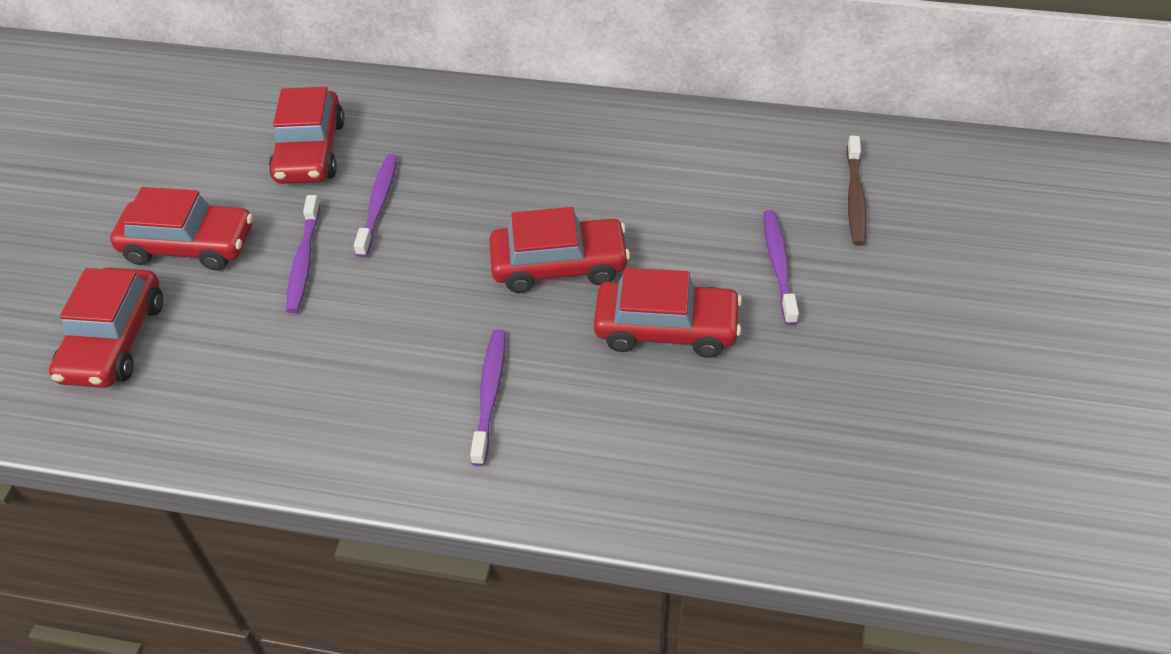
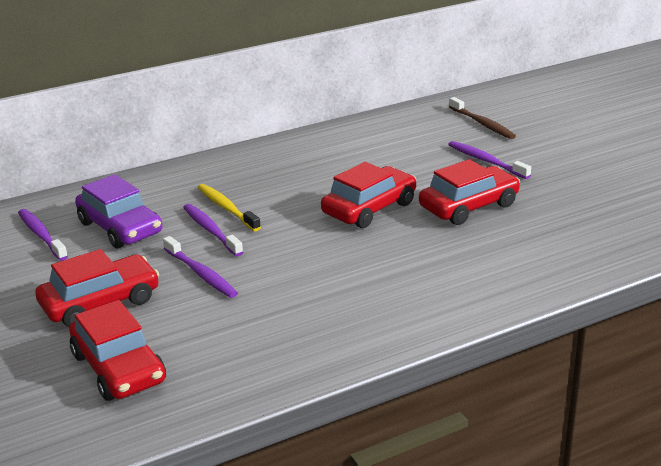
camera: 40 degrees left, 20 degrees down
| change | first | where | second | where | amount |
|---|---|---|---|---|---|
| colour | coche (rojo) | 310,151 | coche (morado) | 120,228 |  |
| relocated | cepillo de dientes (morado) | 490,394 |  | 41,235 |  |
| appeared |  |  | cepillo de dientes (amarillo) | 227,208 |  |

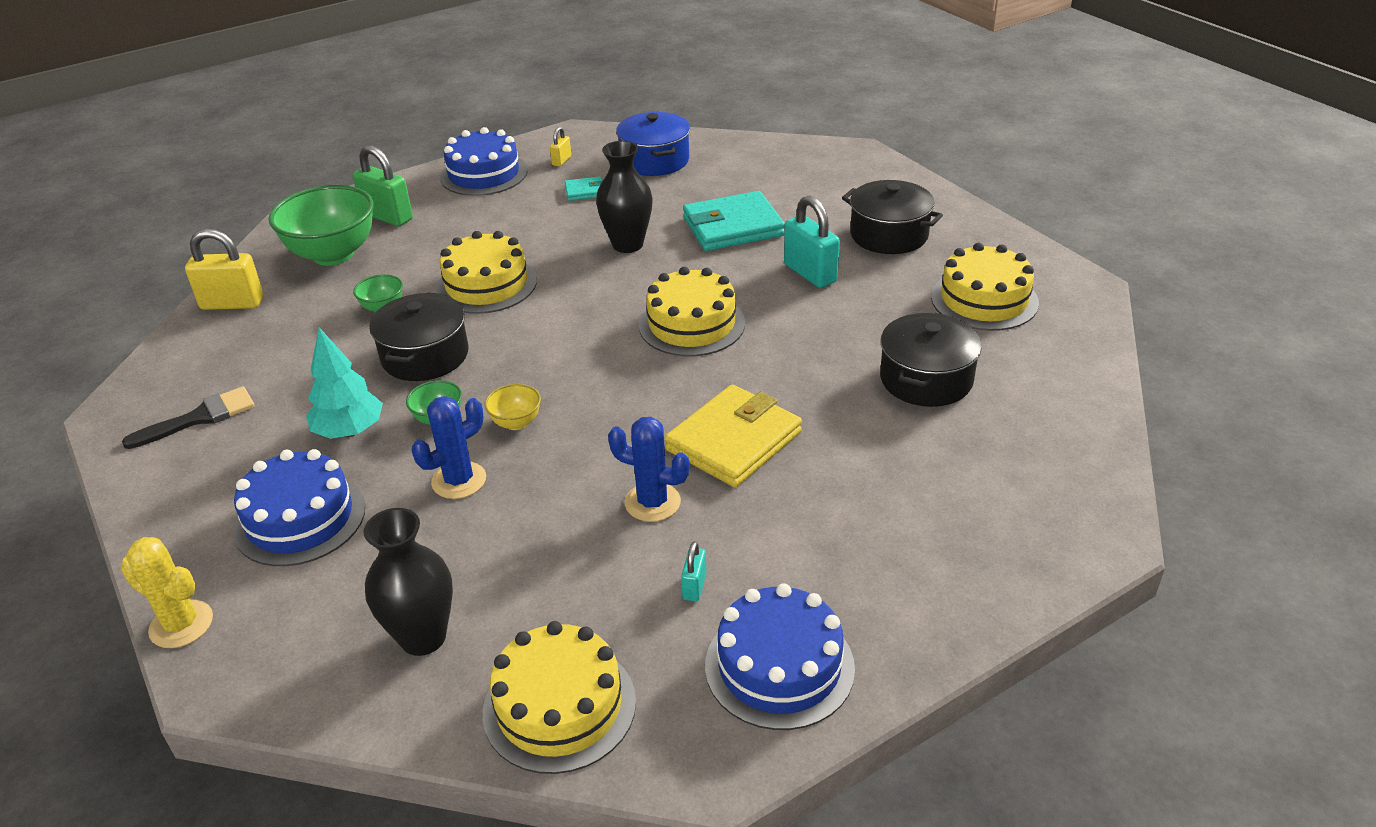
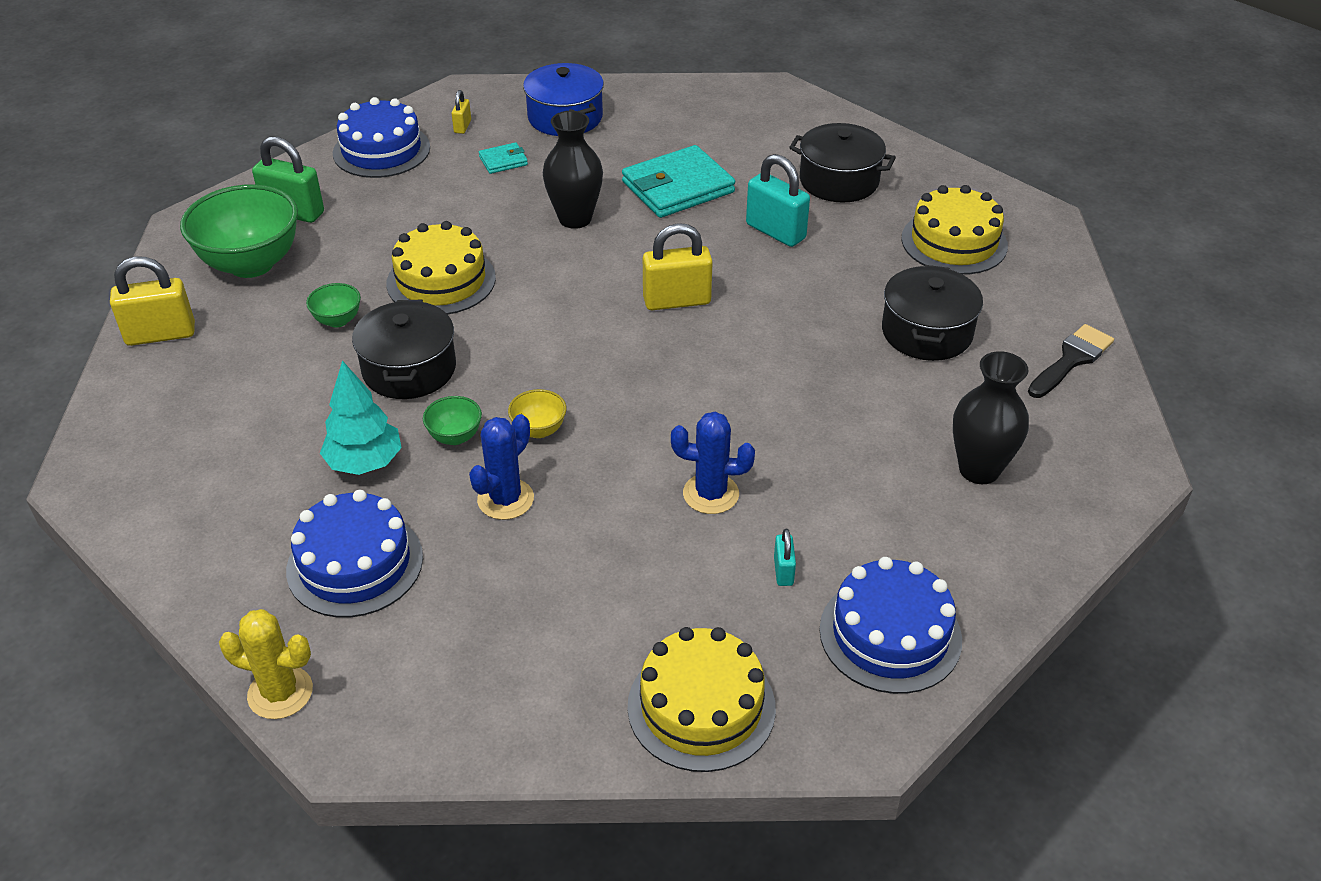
camera: 15 degrees left, 5 degrees up
| change | first | where | second | where | amount |
|---|---|---|---|---|---|
| relocated | pincel (negro) | 200,418 |  | 1071,359 |  |
| relocated | florero (negro) | 423,637 |  | 979,470 |  |
| exchanged | tarta (amarillo) | 691,324 | candado (amarillo) | 677,301 |  |
| missing | cartera (amarillo) | 733,441 |  |  |  |

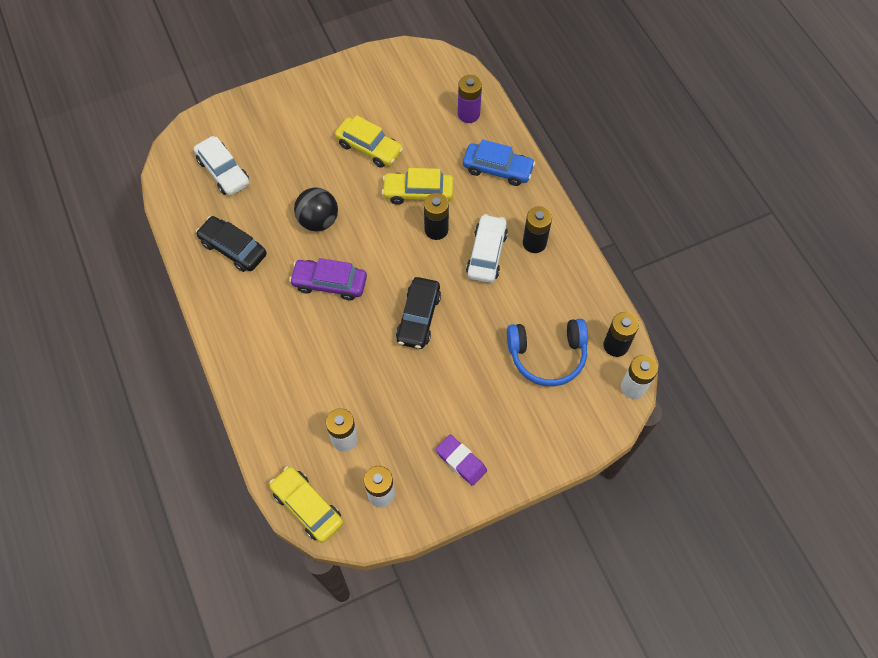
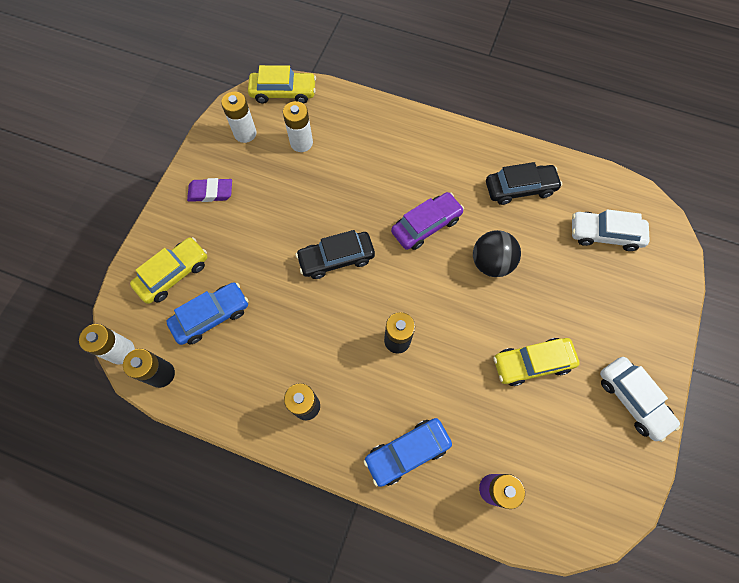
camera: 135 degrees right, 5 degrees up
| change | first | where | second | where | amount |
|---|---|---|---|---|---|
| relocated | coche (amarillo) | 418,193 |  | 174,274 |  |
| spun | coche (negro) | 418,317 |  | 336,258 | 75 degrees counterclockwise |
| relocated | coche (blanco) | 486,254 |  | 632,400 |  |
| exchanged | auriculares (azul) | 547,355 | coche (azul) | 211,316 |  |

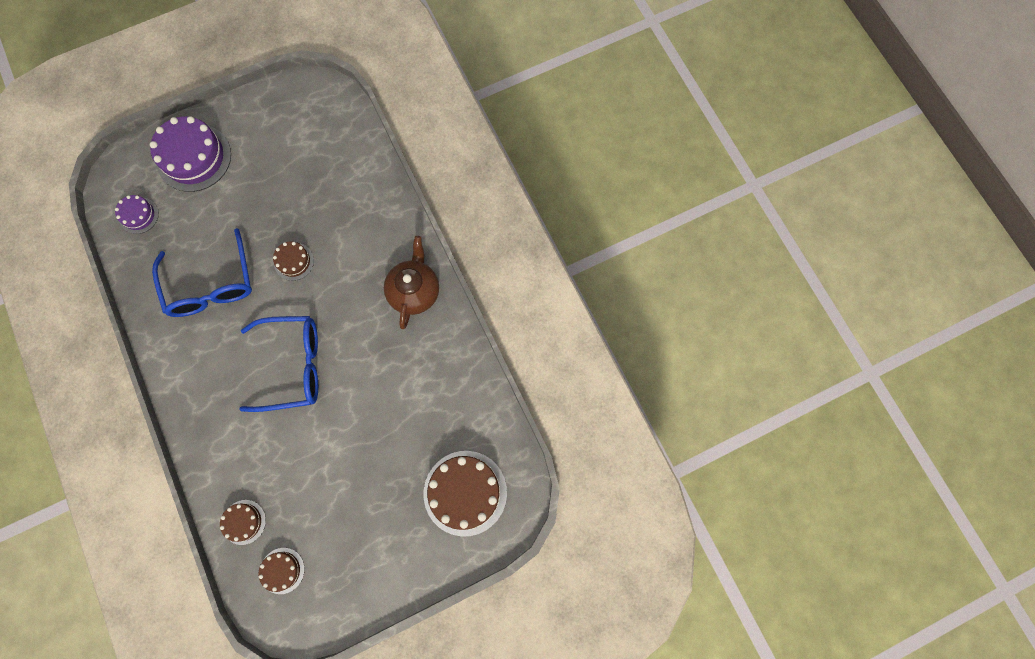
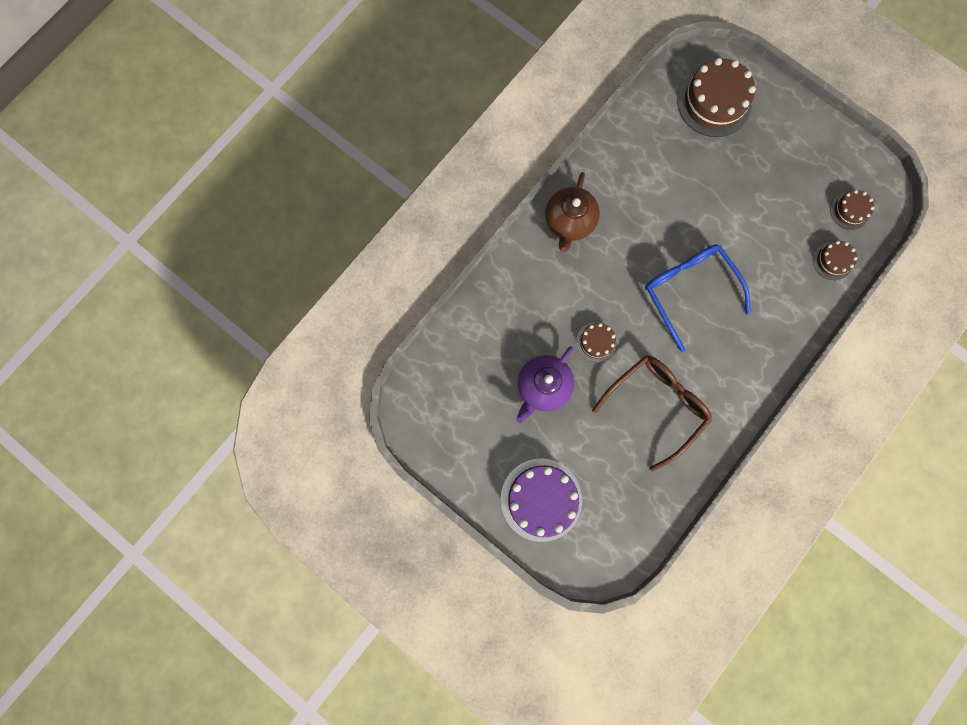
camera: 115 degrees left, 5 degrees up
| change | first | where | second | where | amount |
|---|---|---|---|---|---|
| missing | tarta (morado) | 139,215 |  |  |  |
| colour | gafas (azul) | 211,285 | gafas (marrón) | 656,406 |  |
| spun | tetera (marrón) | 414,291 |  | 569,222 | 60 degrees counterclockwise |
| appeared |  |  | tetera (morado) | 543,387 |  |

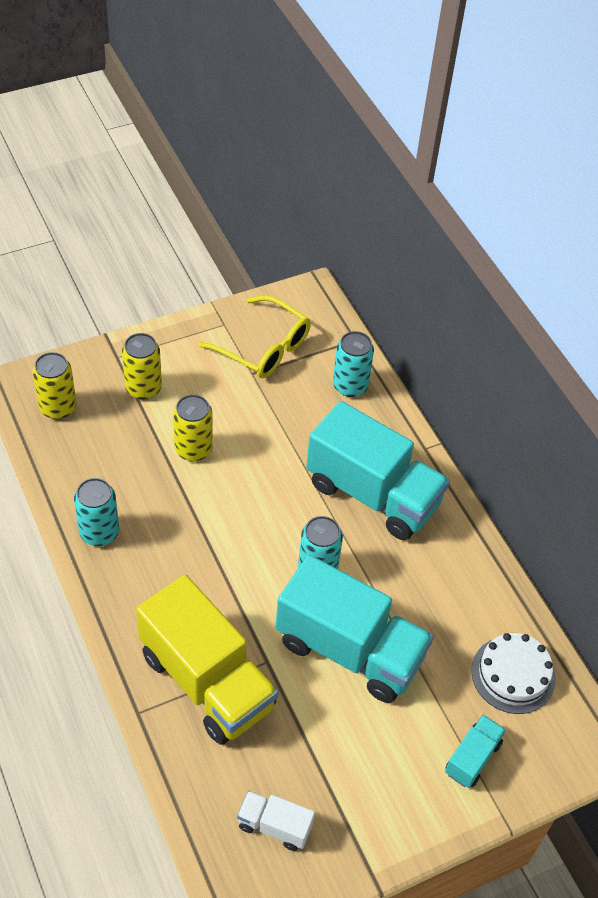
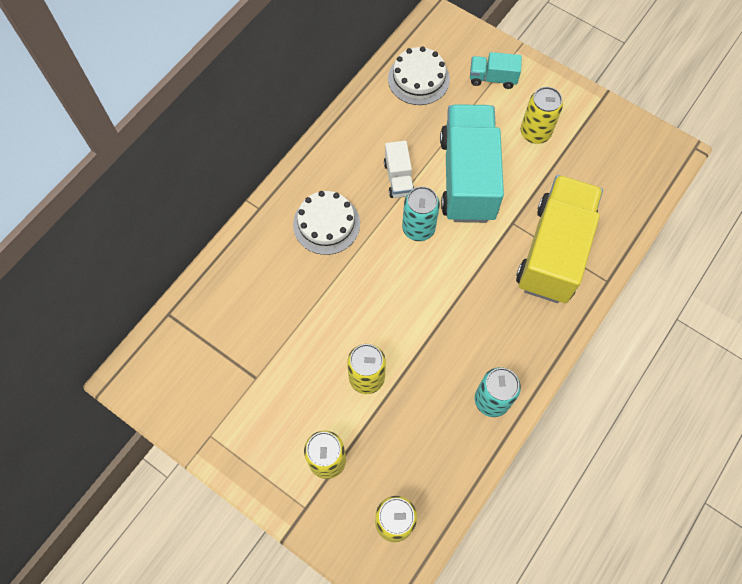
camera: 115 degrees left, 15 degrees up
| change | first | where | second | where | amount |
|---|---|---|---|---|---|
| missing | gafas (amarillo) | 264,347 |  |  |  |
| relocated | camión (blanco) | 274,826 |  | 398,178 |  |
| exchanged | camión (turquesa) | 373,494 | tarta (blanco) | 326,224 |  |
| missing | lata (turquesa) | 350,386 |  |  |  |
| appeared |  |  | lata (amarillo) | 535,133 |  |

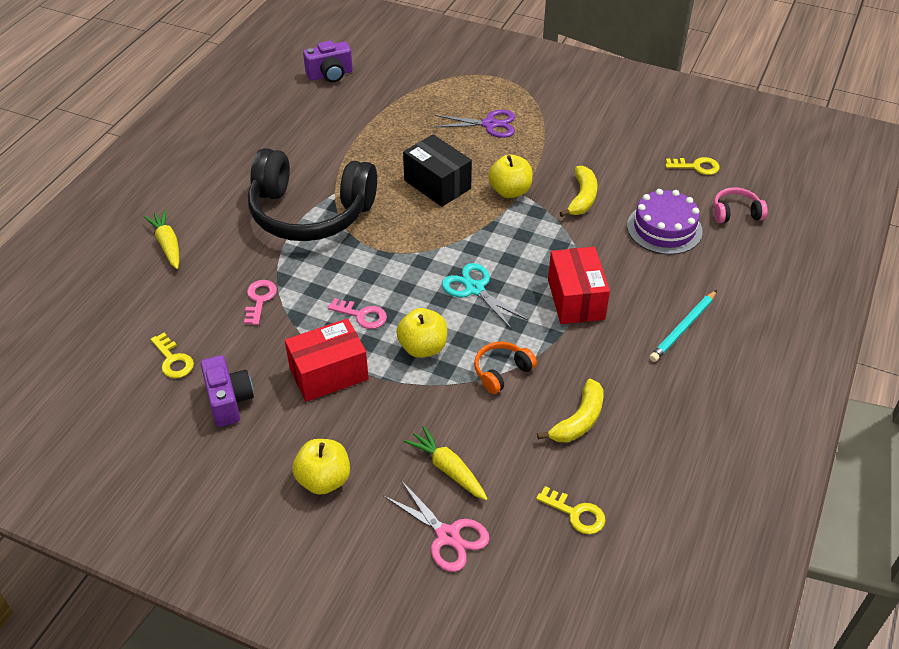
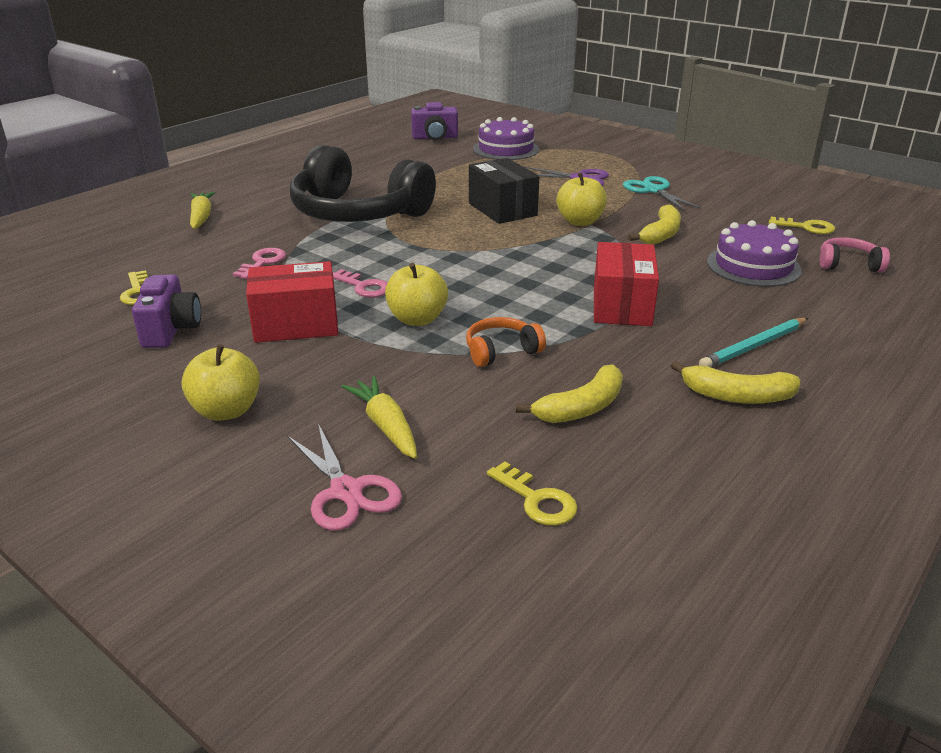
camera: 15 degrees right, 15 degrees down
| change | first | where | second | where | amount |
|---|---|---|---|---|---|
| relocated | tijeras (turquesa) | 474,289 |  | 653,190 |  |
| appeared |  |  | tarta (morado) | 506,149 |  |
| appeared |  |  | plátano (amarillo) | 737,396 |  |

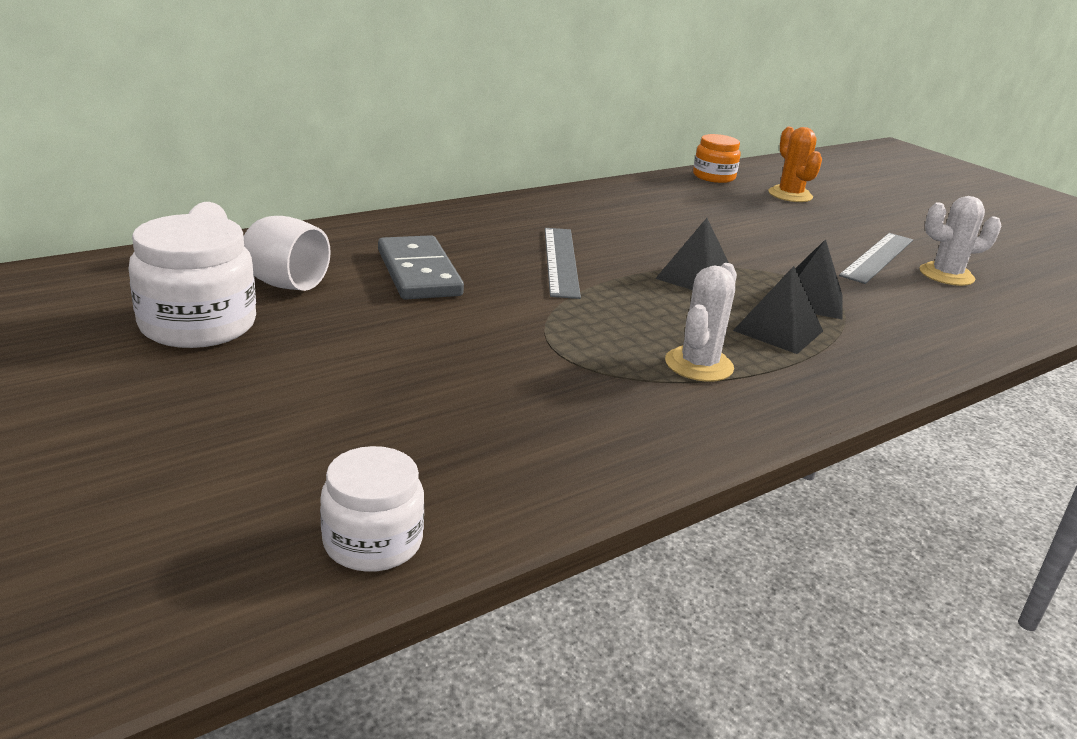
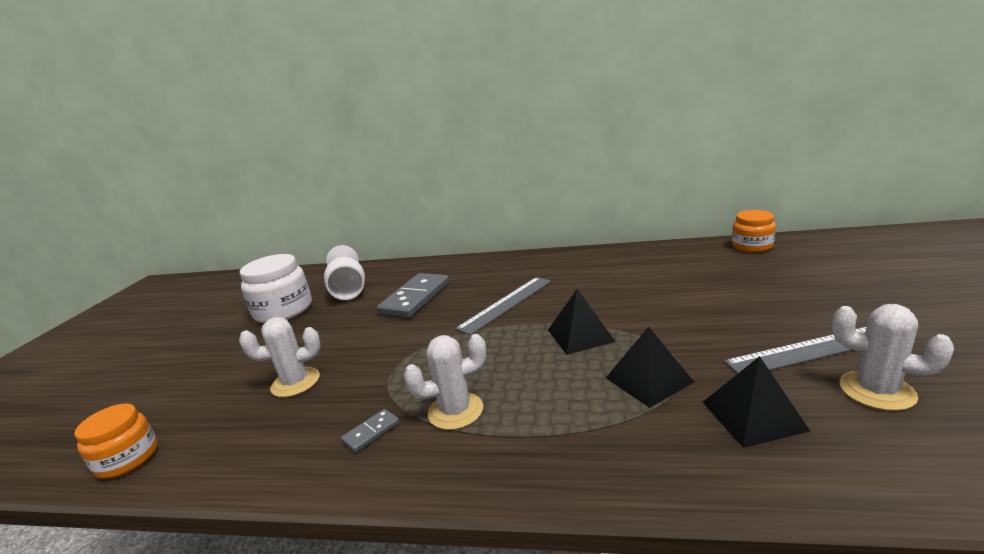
camera: 50 degrees right, 5 degrees down
| change | first | where | second | where | amount |
|---|---|---|---|---|---|
| colour | tarro (blanco) | 373,542 | tarro (naranja) | 127,459 |  |
| relocated | pirámide (negro) | 778,331 |  | 753,415 |  |
| missing | cactus (naranja) | 790,195 |  |  |  |
| appeared |  |  | cactus (blanco) | 295,382 |  |
| appeared |  |  | ficha de dominó (gris) | 371,432 |  |

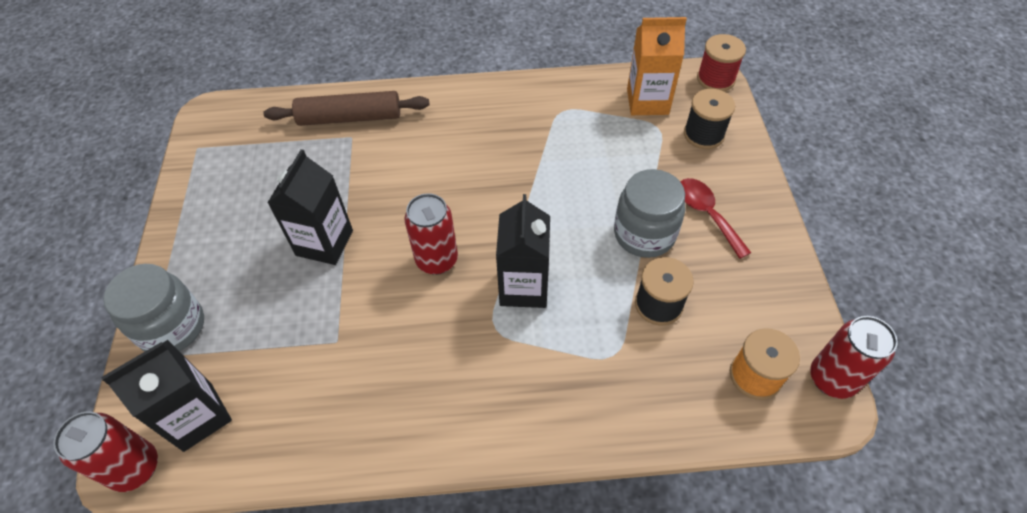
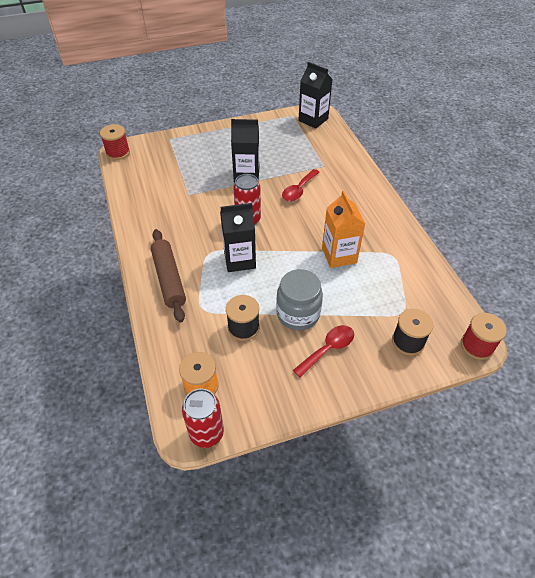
camera: 75 degrees right, 5 degrees down
| change | first | where | second | where | amount |
|---|---|---|---|---|---|
| exchanged | lata (rojo) | 135,468 | carrete (rojo) | 118,153 |  |
| relocated | cartón de leche (negro) | 198,416 |  | 313,120 |  |
| missing | tarro (gris) | 172,327 |  |  |  |
| relocated | rodillo (marrón) | 350,118 |  | 169,279 |  |
| relocated | cartón de leche (naranja) | 647,101 |  | 339,255 |  |
| appeared |  |  | cuchara (rojo) | 298,190 |  |

